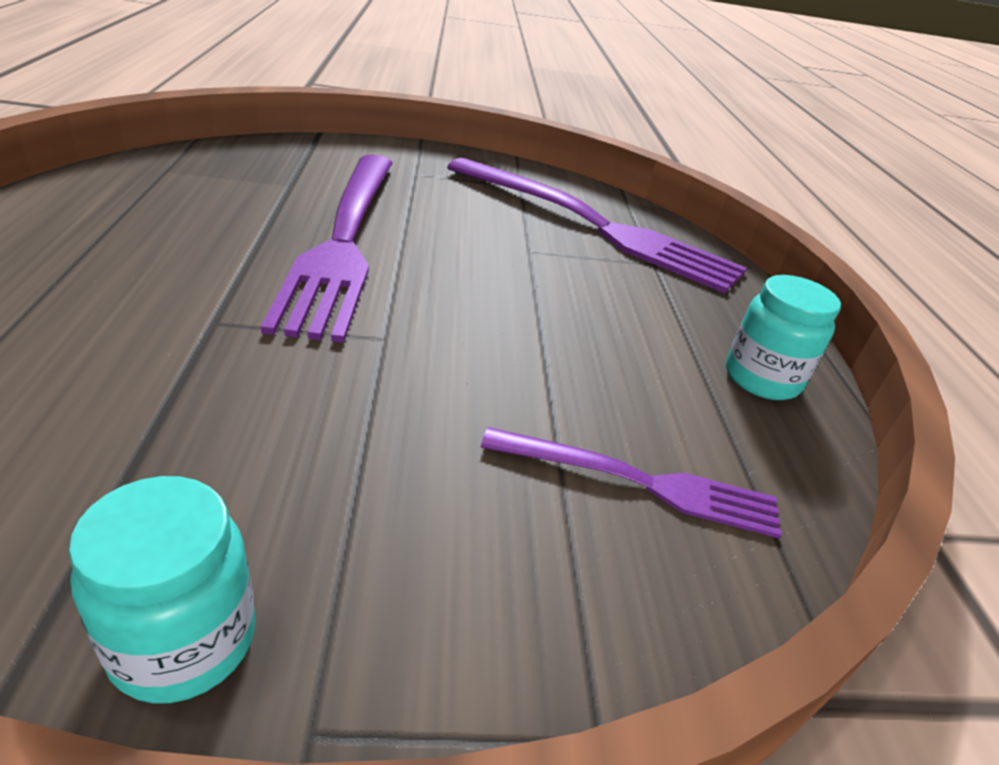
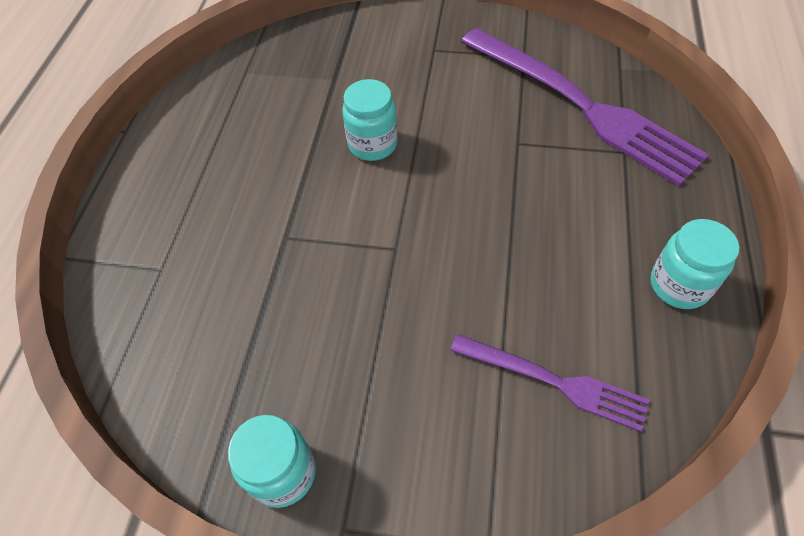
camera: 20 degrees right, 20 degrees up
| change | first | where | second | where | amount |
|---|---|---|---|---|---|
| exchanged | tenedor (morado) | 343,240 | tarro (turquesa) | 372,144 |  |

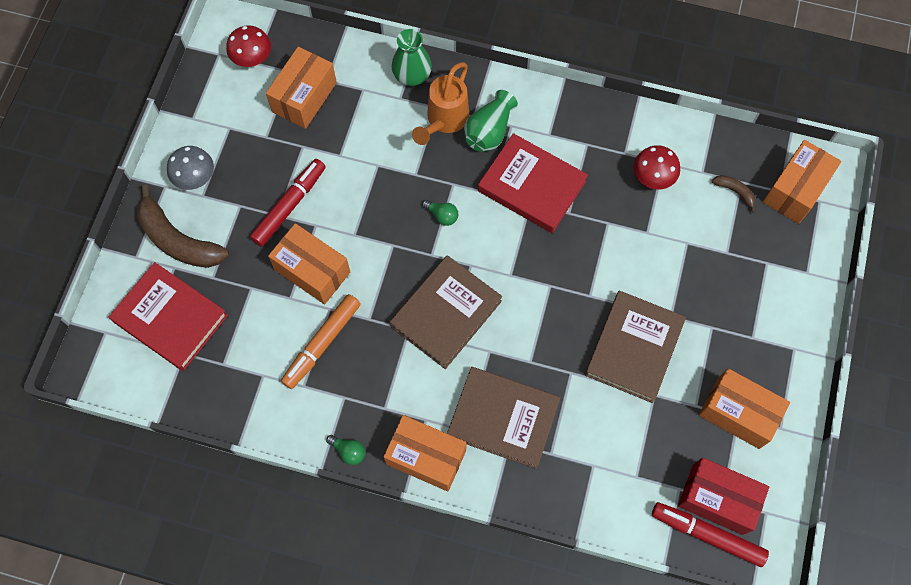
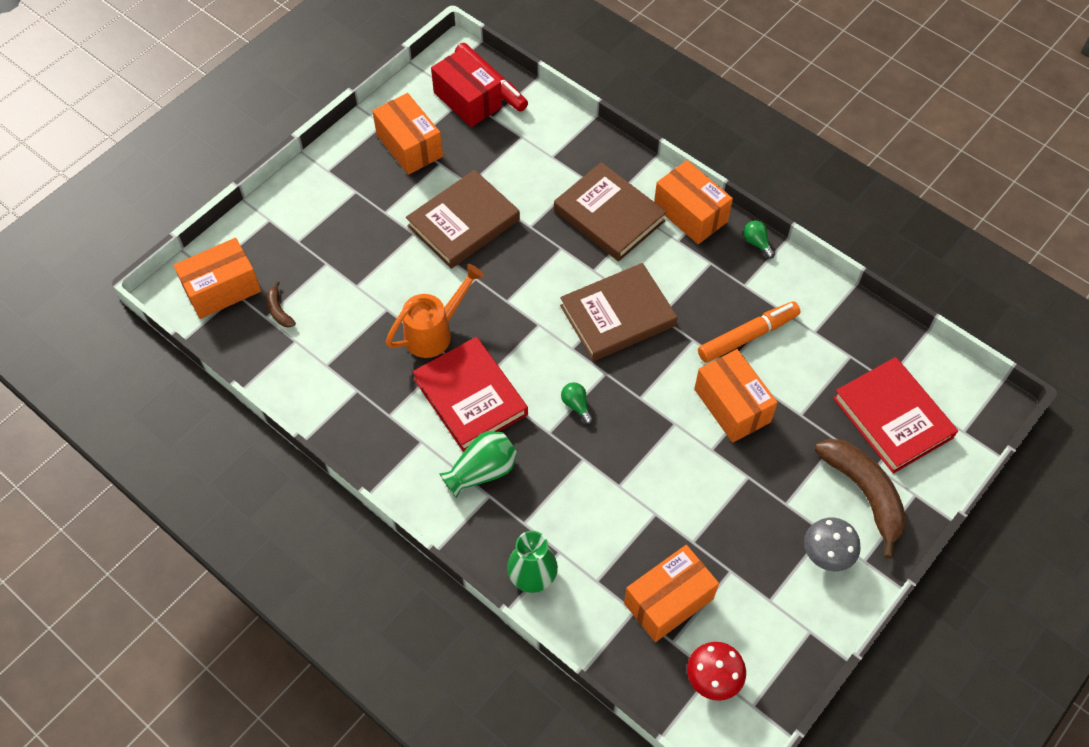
camera: 155 degrees left, 10 degrees down
| change | first | where | second | where | amount |
|---|---|---|---|---|---|
| missing | rotulador (rojo) | 289,205 |  |  |  |
| relocated | regadera (naranja) | 444,121 |  | 435,332 |  |
| missing | seta (rojo) | 652,178 |  |  |  |

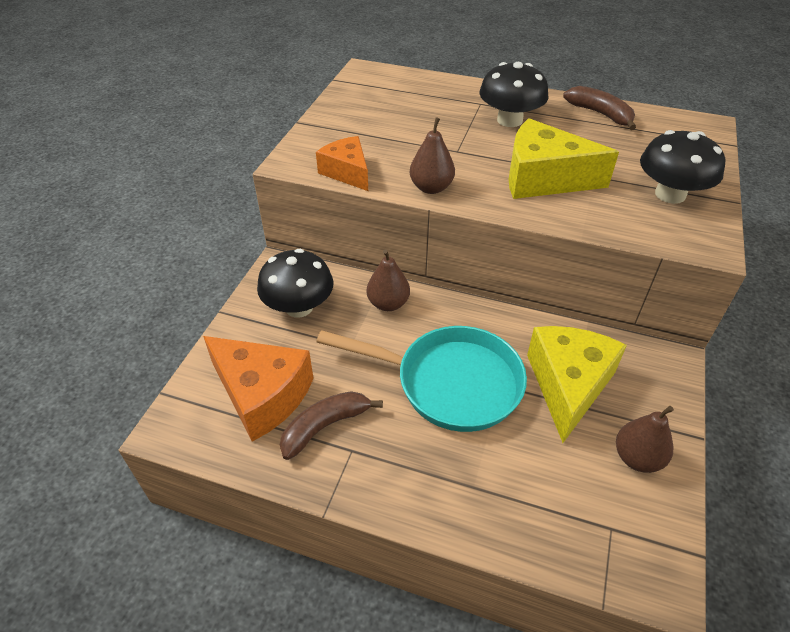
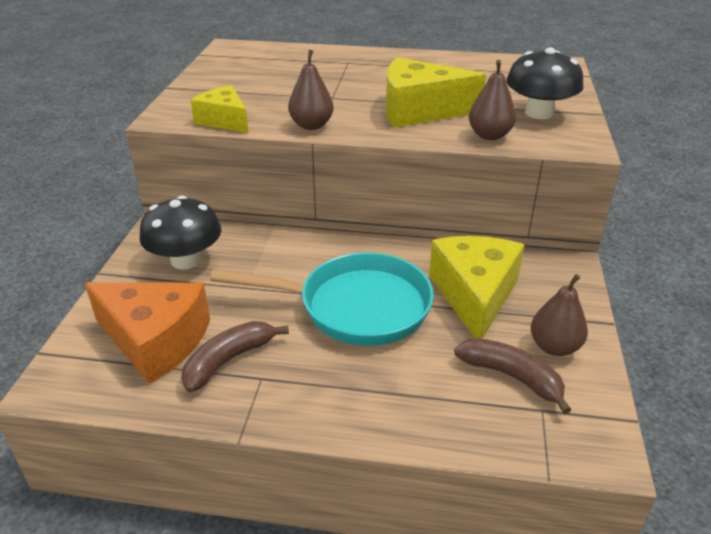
camera: 10 degrees left, 10 degrees down
| change | first | where | second | where | amount |
|---|---|---|---|---|---|
| colour | queso (naranja) | 347,172 | queso (amarillo) | 224,120 |  |
| relocated | pera (marrón) | 388,303 |  | 489,135 |  |
| missing | seta (negro) | 509,120 |  |  |  |
| relocated | plátano (marrón) | 600,114 |  | 512,377 |  |

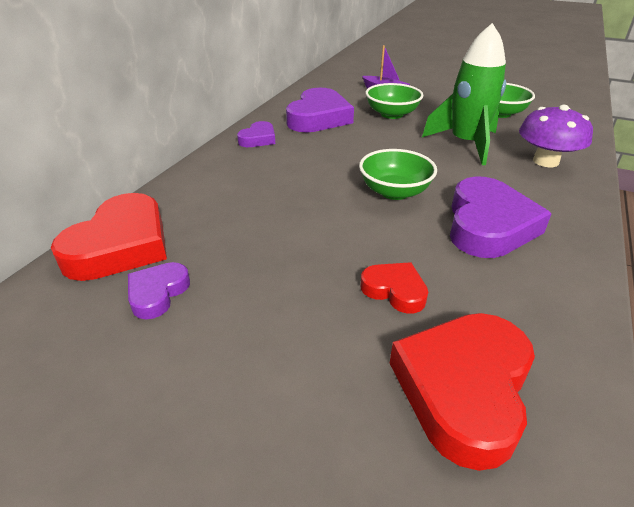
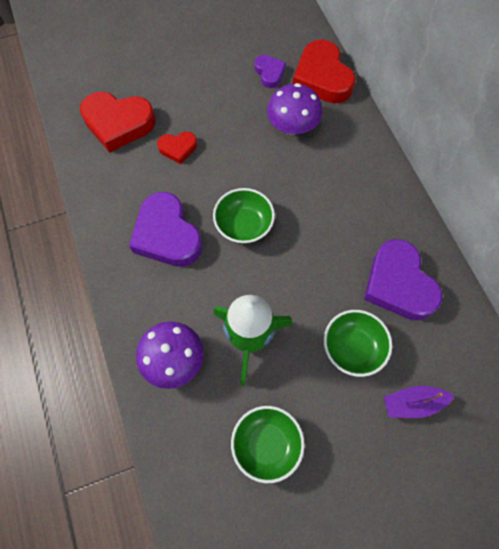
camera: 135 degrees right, 30 degrees up
| change | first | where | second | where | amount |
|---|---|---|---|---|---|
| missing | corazón (morado) | 258,139 |  |  |  |
| spun | corazón (rojo) | 463,389 |  | 118,123 | 120 degrees clockwise |
| appeared |  |  | seta (morado) | 292,126 |  |

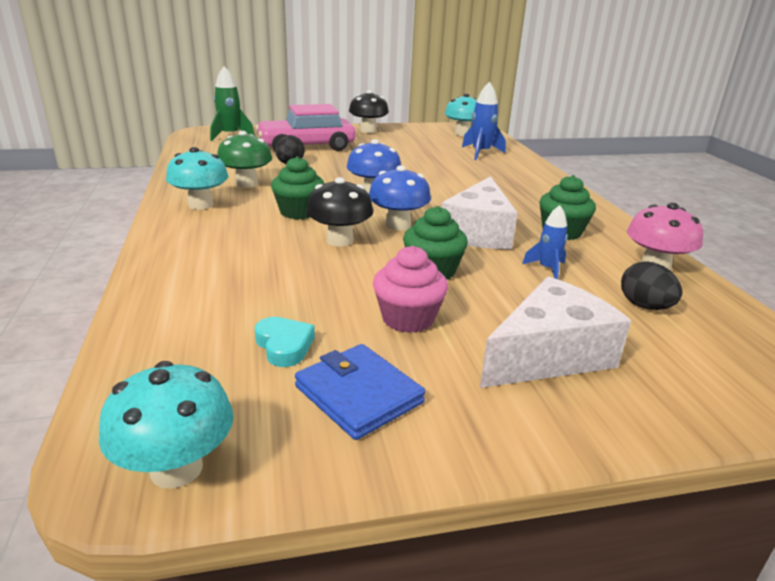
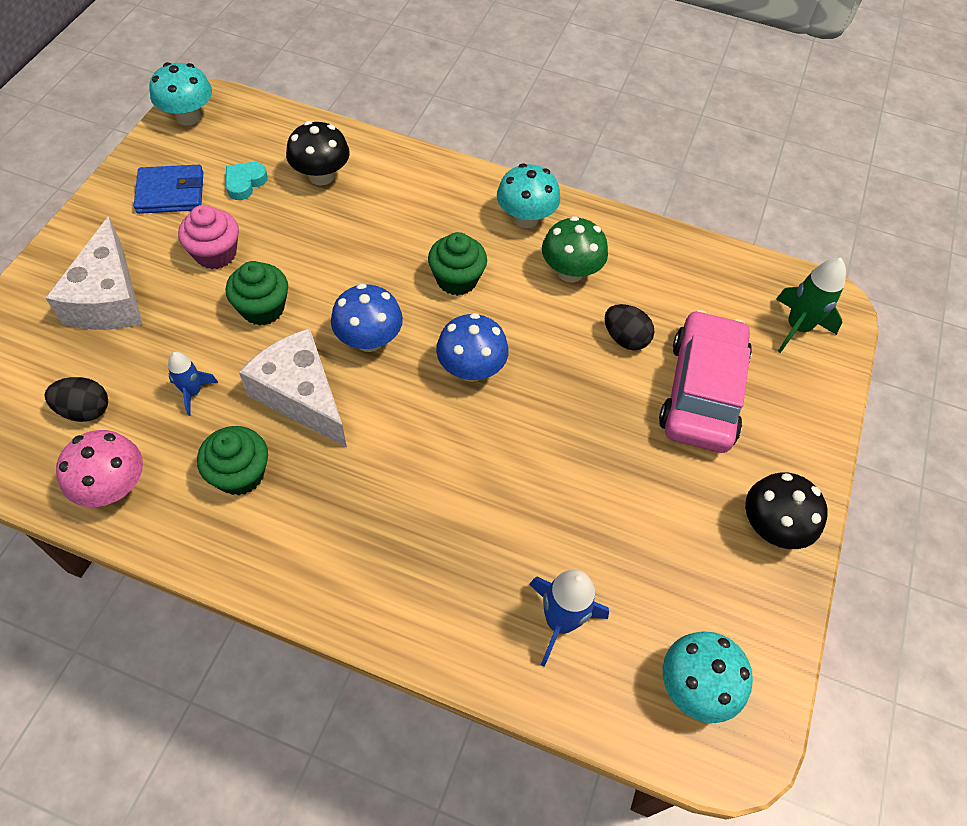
camera: 120 degrees right, 30 degrees up
| change | first | where | second | where | amount |
|---|---|---|---|---|---|
| spun | corazón (turquesa) | 284,346 |  | 245,183 | 120 degrees clockwise |
| relocated | seta (negro) | 339,240 |  | 321,176 |  |

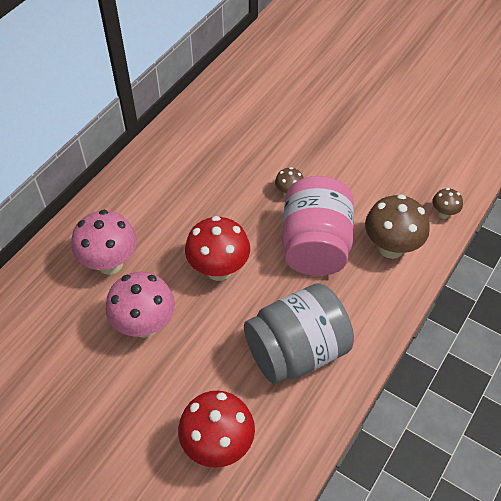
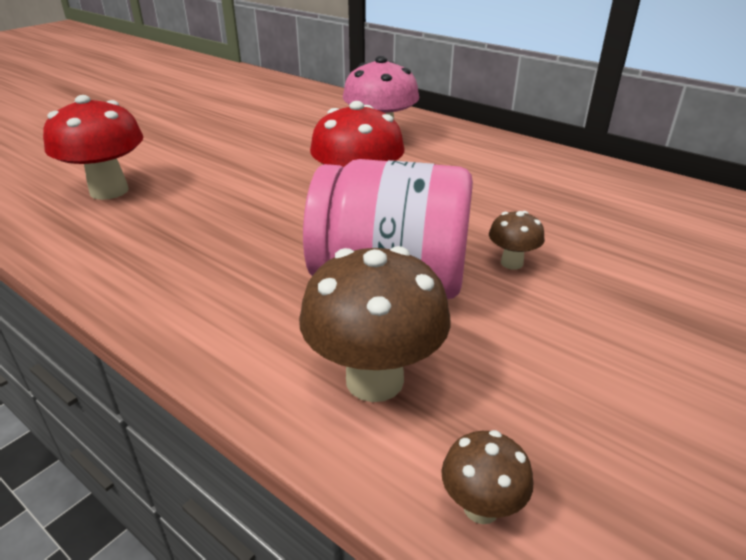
camera: 95 degrees right, 20 degrees down
| change | first | where | second | where | amount |
|---|---|---|---|---|---|
| missing | seta (rosa) | 145,325 |  |  |  |
| missing | tarro (gris) | 296,351 |  |  |  |

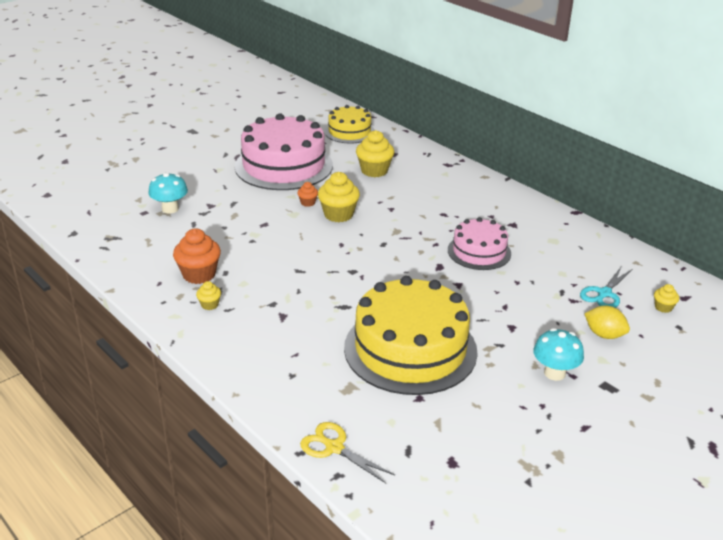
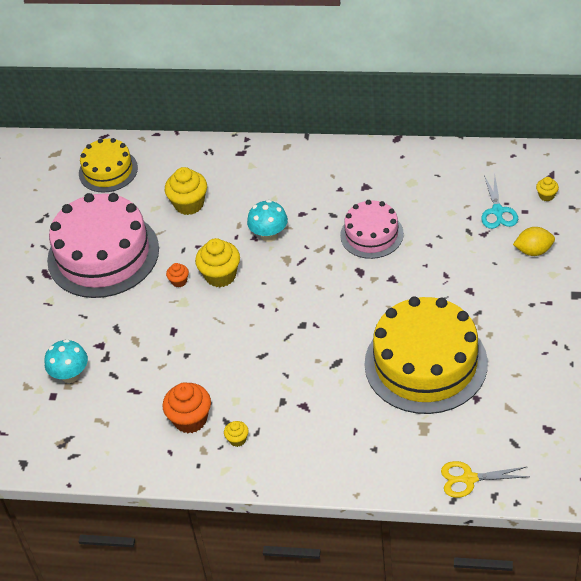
camera: 35 degrees left, 15 degrees up
| change | first | where | second | where | amount |
|---|---|---|---|---|---|
| relocated | seta (turquesa) | 554,373 |  | 269,235 |  |

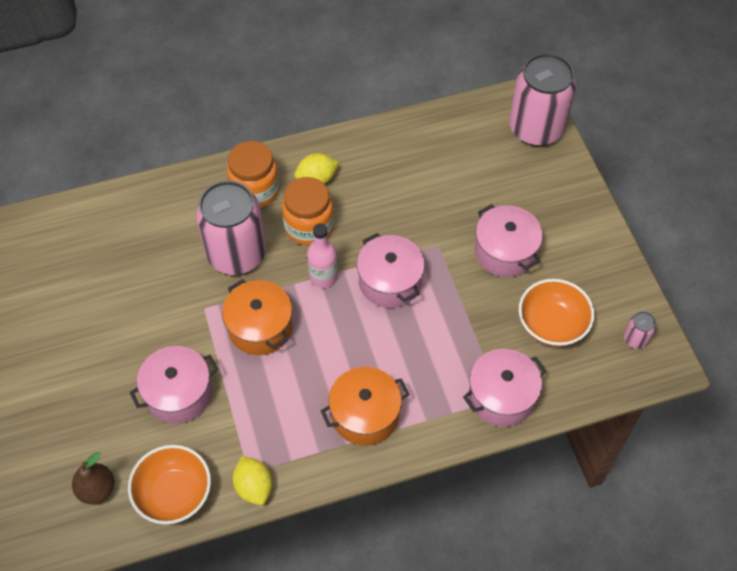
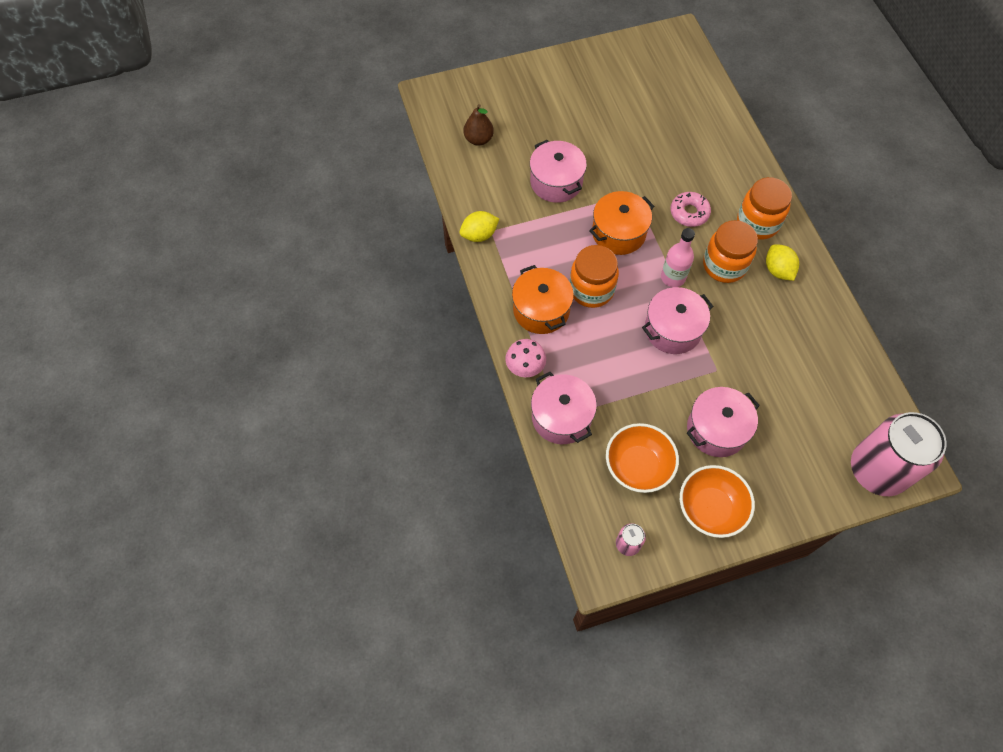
camera: 90 degrees right, 5 degrees up
| change | first | where | second | where | amount |
|---|---|---|---|---|---|
| relocated | cuenco (naranja) | 174,494 |  | 710,508 |  |
| exchanged | lata (rosa) | 236,254 | rosquilla (rosa) | 689,213 |  |
| appeared |  |  | seta (rosa) | 525,367 |  |
| appeared |  |  | tarro (naranja) | 591,289 |  |

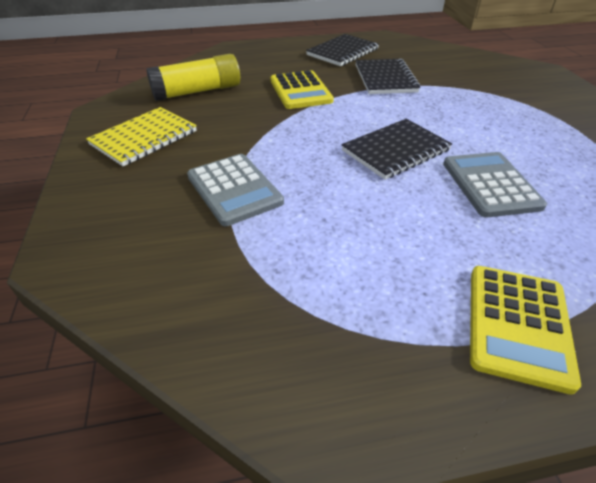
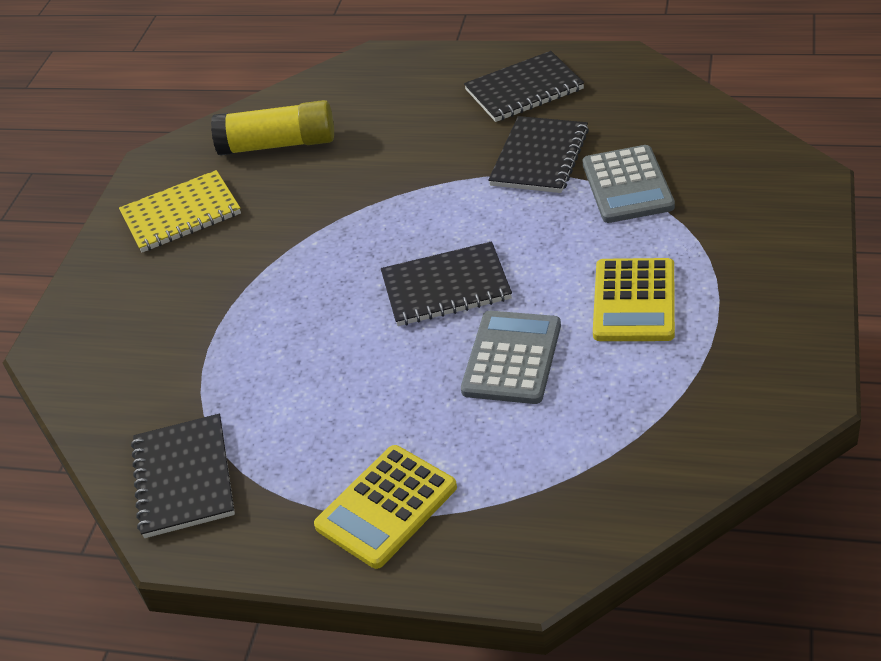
camera: 30 degrees right, 0 degrees up
| change | first | where | second | where | amount |
|---|---|---|---|---|---|
| relocated | calculadora (gris) | 234,189 |  | 627,185 |  |
| relocated | calculadora (amarillo) | 300,91 |  | 634,301 |  |
| appeared |  |  | cuaderno (negro) | 184,478 |  |

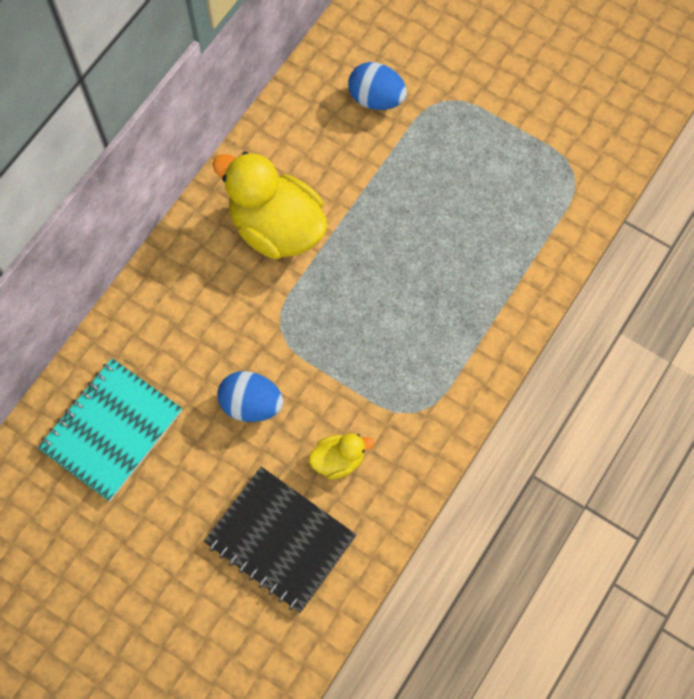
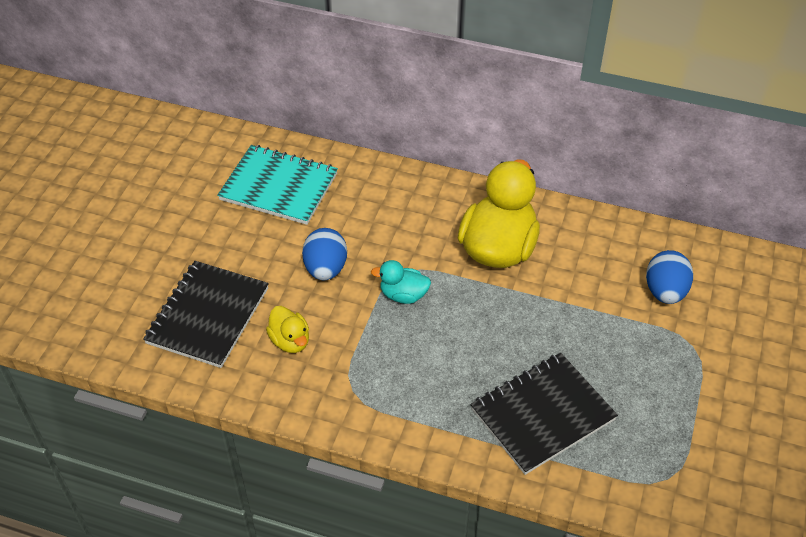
camera: 75 degrees right, 20 degrees down
| change | first | where | second | where | amount |
|---|---|---|---|---|---|
| appeared |  |  | pato (turquesa) | 403,295 |  |
| appeared |  |  | cuaderno (negro) | 542,414 |  |

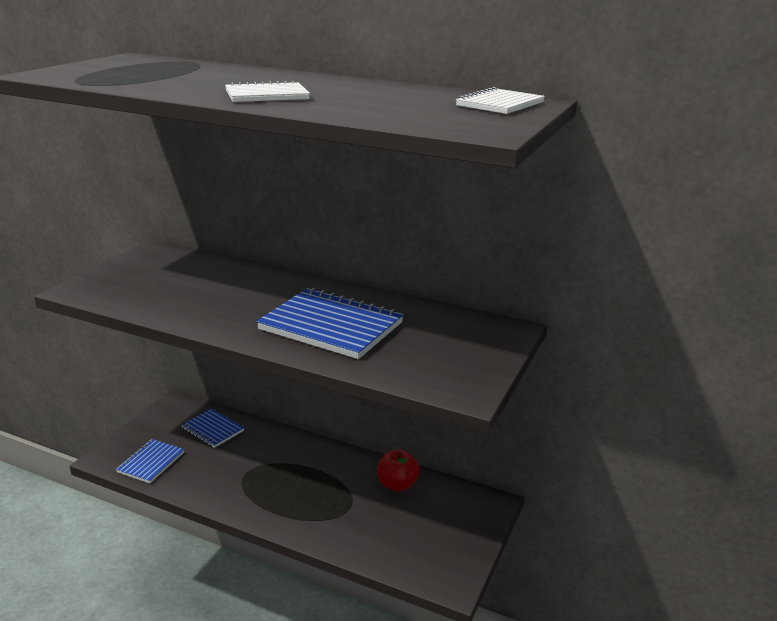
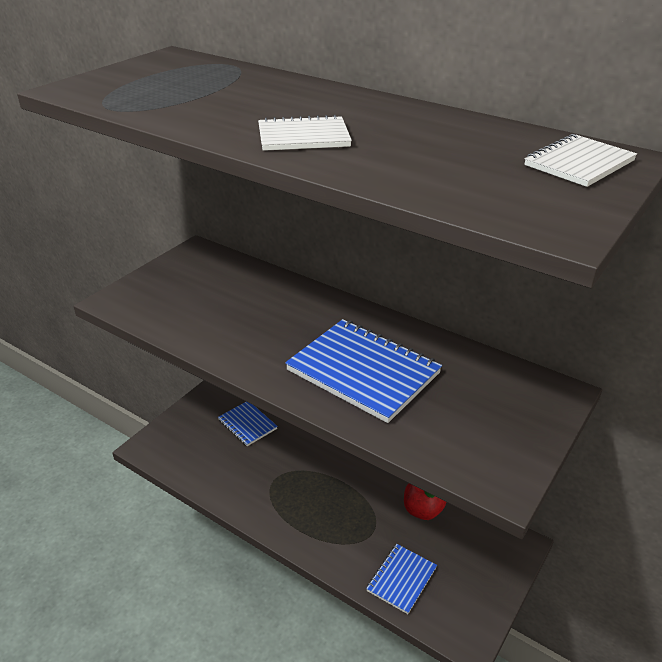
camera: 10 degrees right, 10 degrees up
| change | first | where | second | where | amount |
|---|---|---|---|---|---|
| relocated | cuaderno (azul) | 151,462 |  | 401,579 |  |

